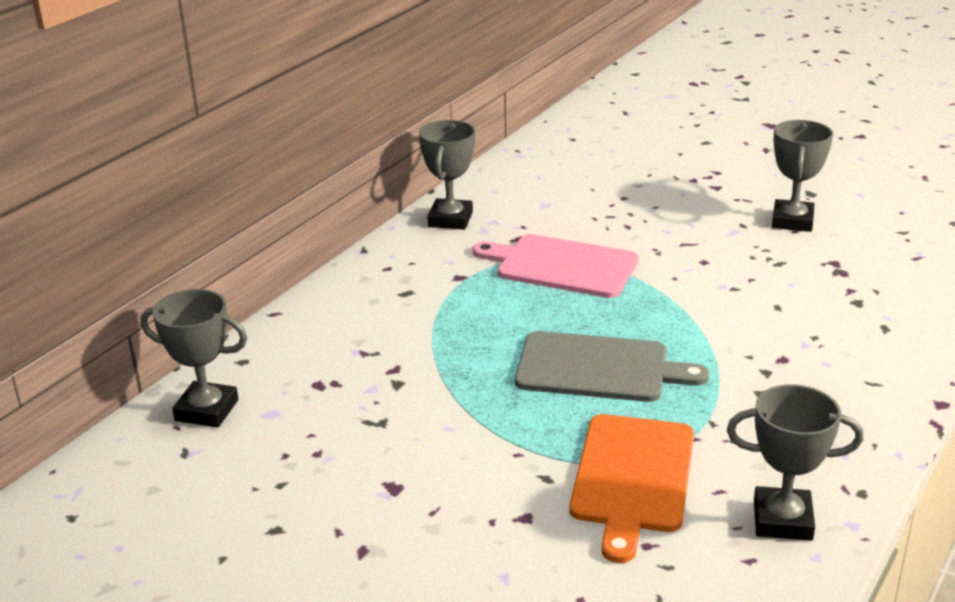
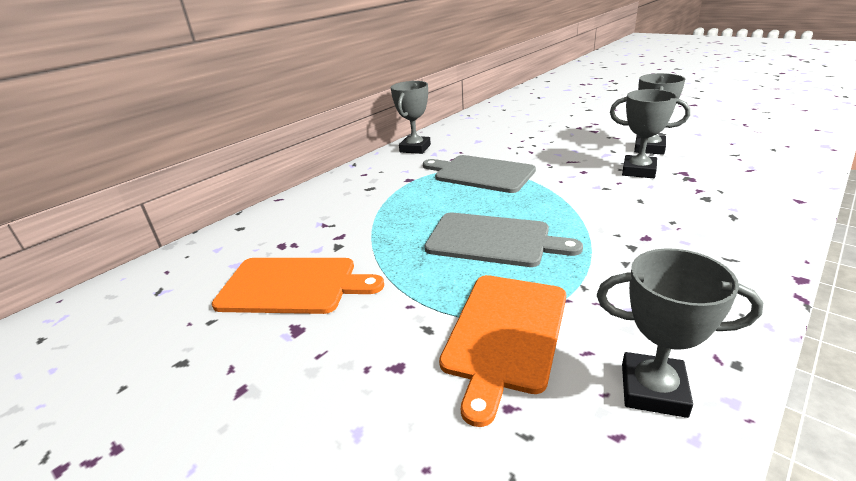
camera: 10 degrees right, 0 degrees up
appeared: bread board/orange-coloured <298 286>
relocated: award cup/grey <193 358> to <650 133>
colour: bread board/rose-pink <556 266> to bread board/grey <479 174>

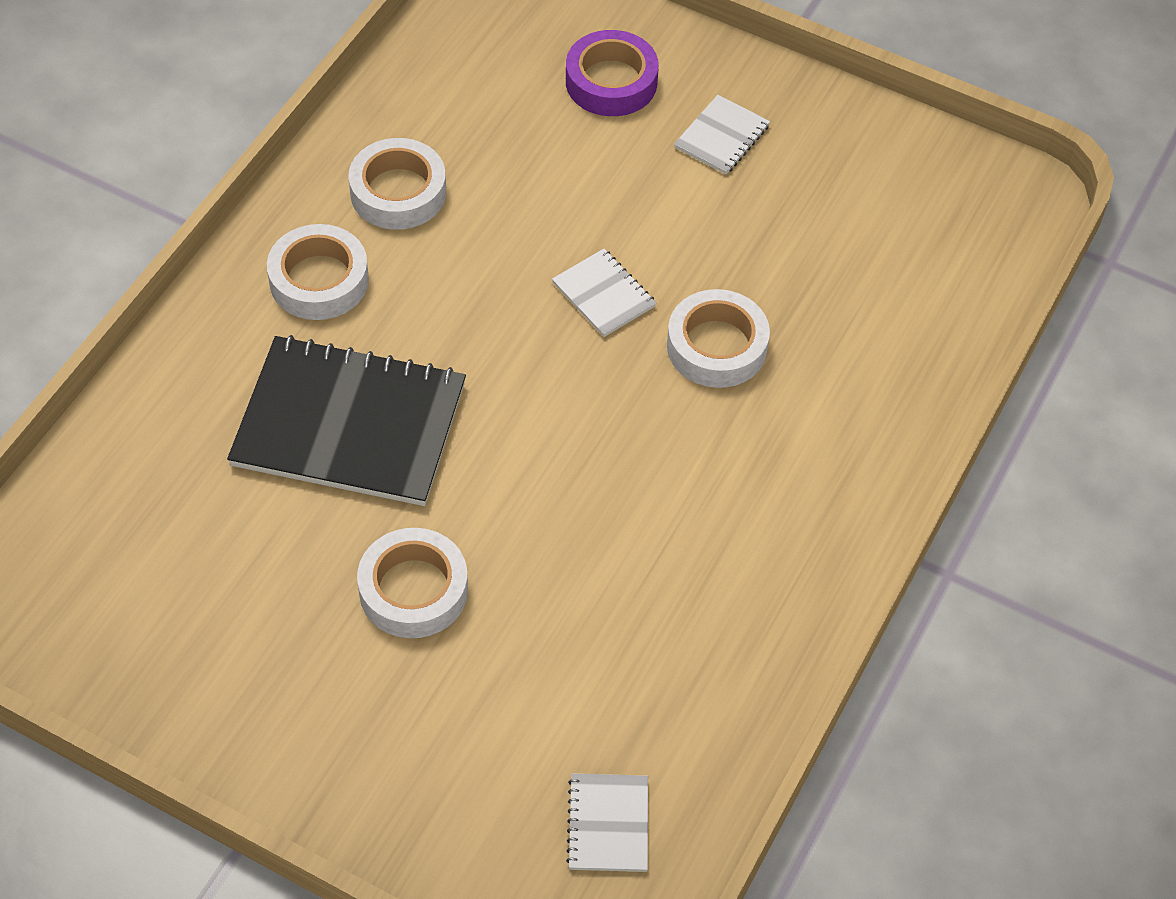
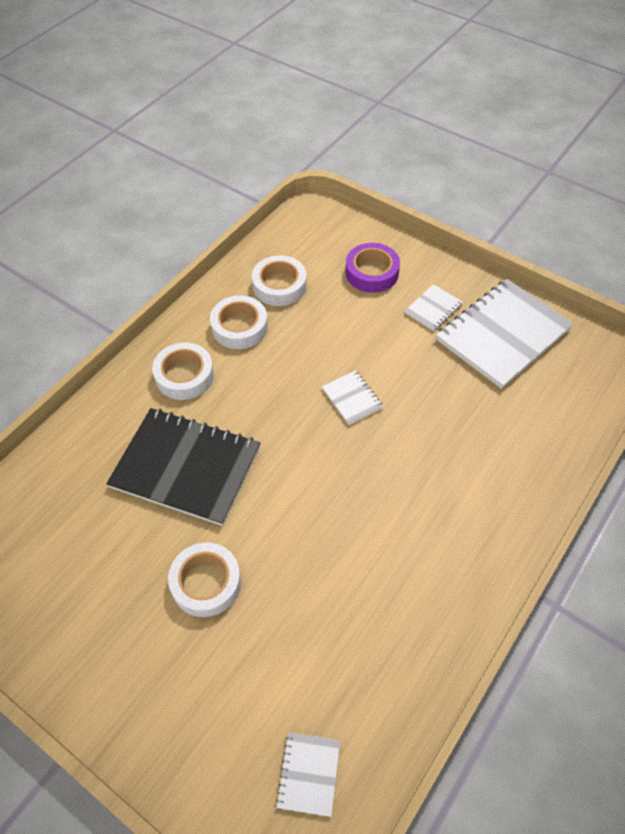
camera: 10 degrees right, 0 degrees up
appeared: notepad/snow-white <504 334>
relocated: roll of tape/snow-white <718 338> to <279 280>

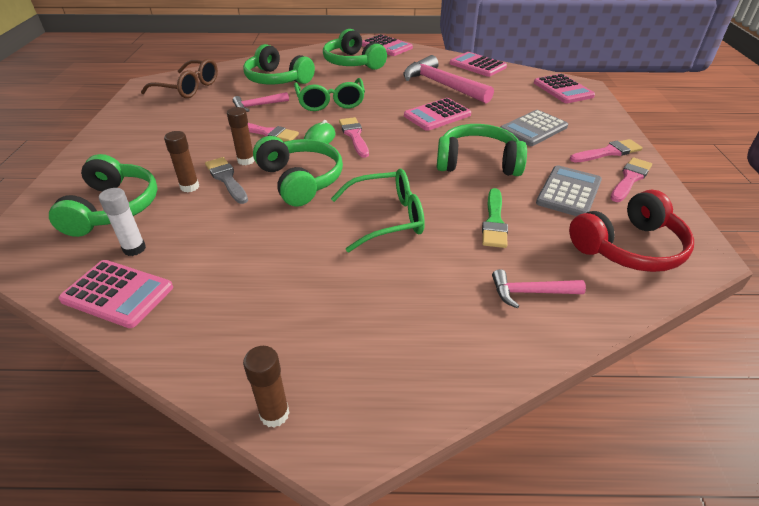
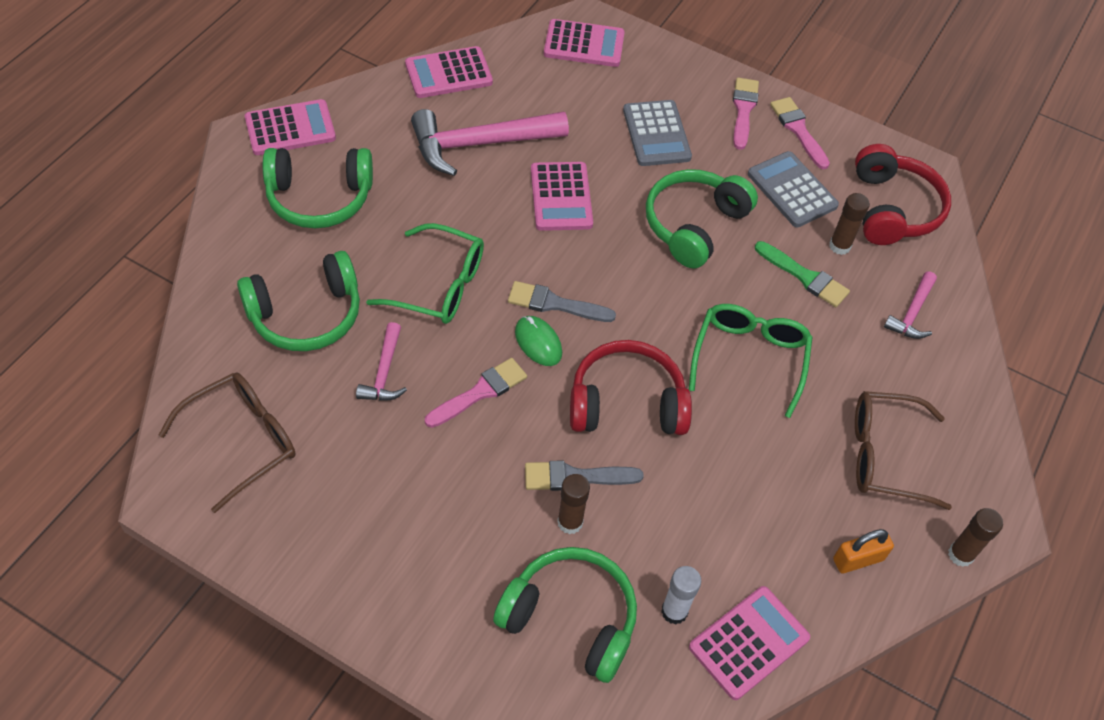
camera: 65 degrees left, 15 degrees up
appeared: padlock/orange-coloured <863 551>; eyeglasses/dark brown <903 450>
relocated: glue/dark brown <241 136> to <849 224>
colour: over-ear headphones/green <298 171> to over-ear headphones/red <631 387>; paintbrush/rose-pink <354 137> to paintbrush/grey <562 301>

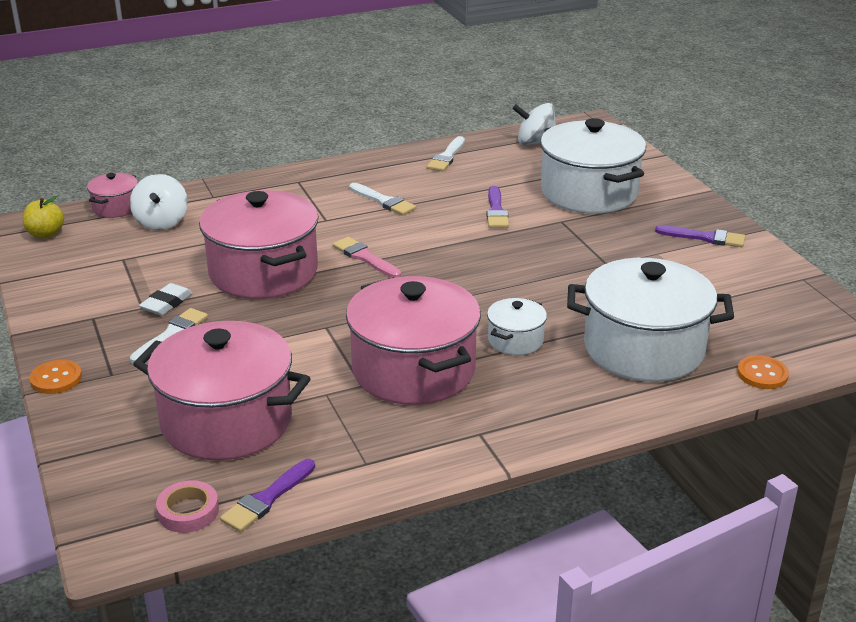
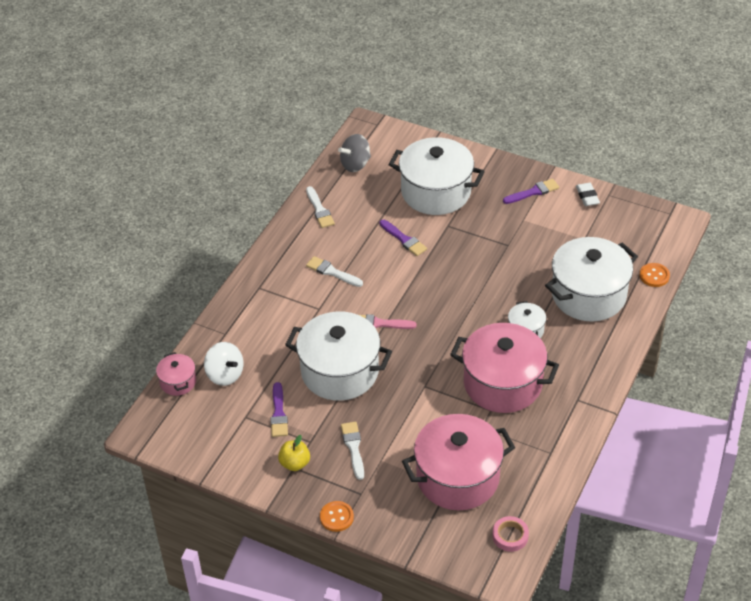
camera: 40 degrees left, 15 degrees up
relocated: apple fruit/golden <43 217> to <294 453>; eraser/snow-white <166 299> to <588 194>; paintbrush/purple <267 495> to <279 409>
colour: stockpot/rose-pink <259 244> to stockpot/snow-white <338 356>; whirligig/snow-white <534 124> to whirligig/grey <354 153>
spun: paintbrush/snow-white <382 199> = <334 271> 150 degrees counterclockwise

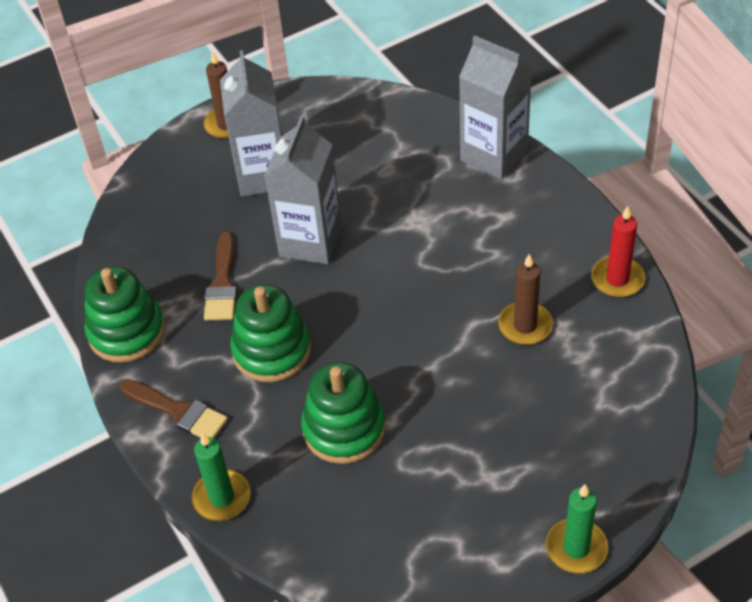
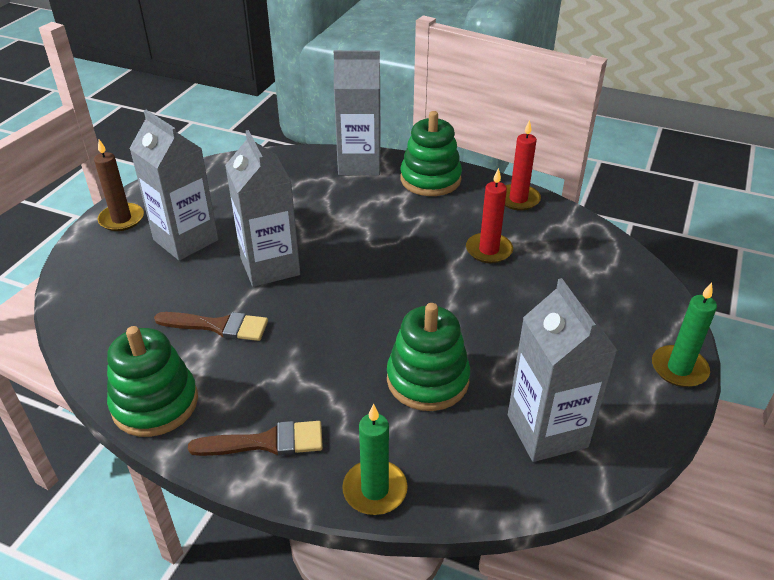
camera: 40 degrees left, 10 degrees down
appeared: milk carton/grey <563 370>
relocated: stacking rings/green <270 333> to <431 153>
colour: candle/dark brown <525 299> to candle/red <489 215>
spun: paintbrush/dark brown <220 276> = <211 326> 45 degrees counterclockwise

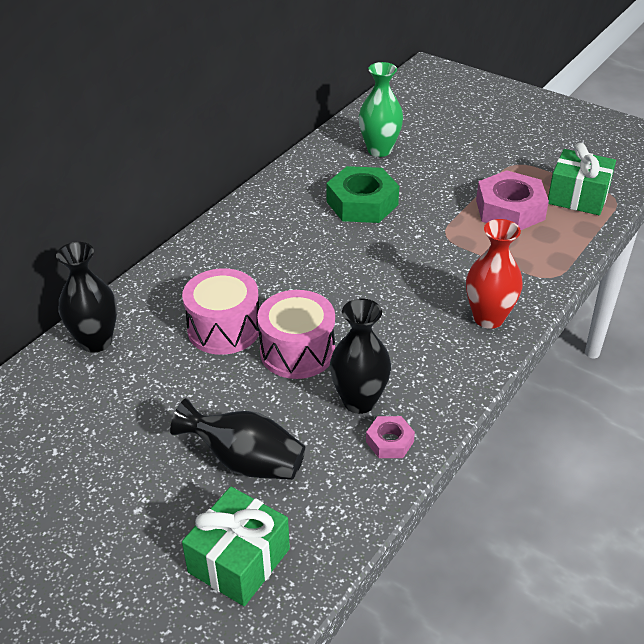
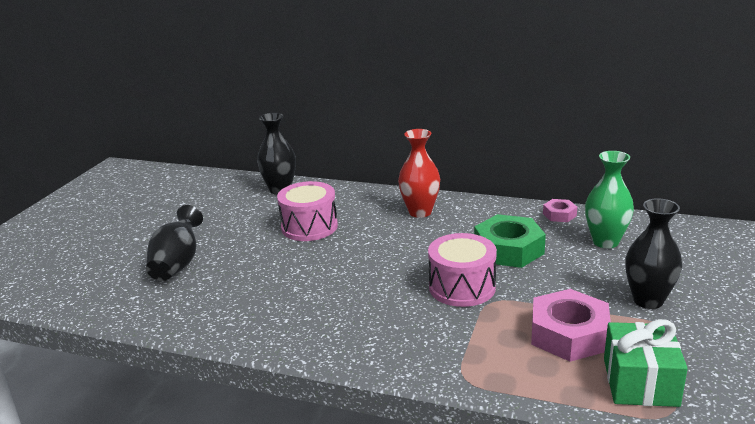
camera: 75 degrees right, 15 degrees down
missing: present/green <236 546>
relocated: drum/rose-pink <296 334> to <462 270>; flower vase/ebony <360 356> to <654 253>; hex nut/rose-pink <390 437> to <560 210>; flower vase/red <494 274> to <419 173>

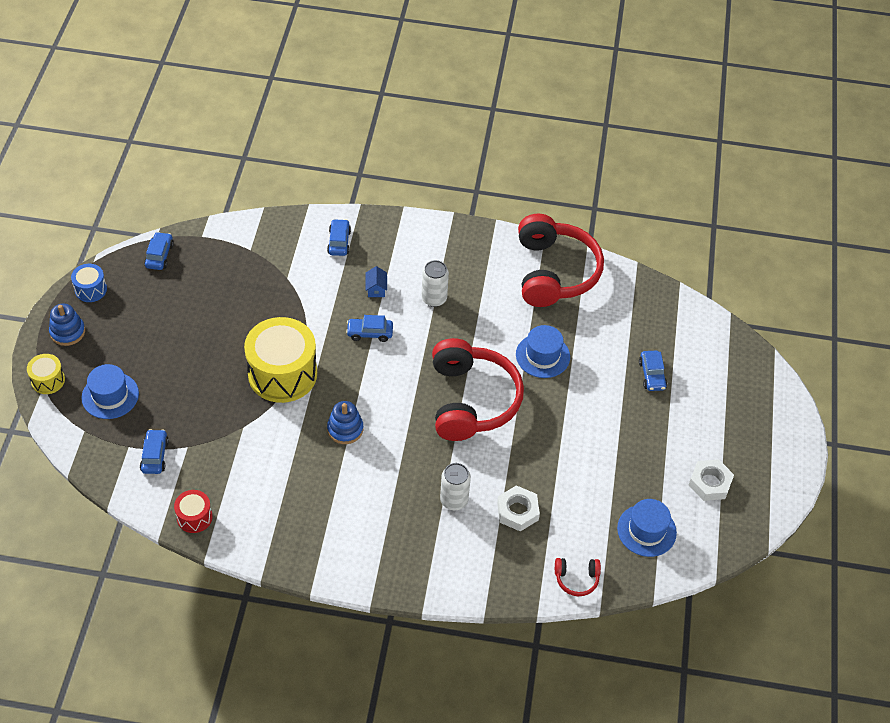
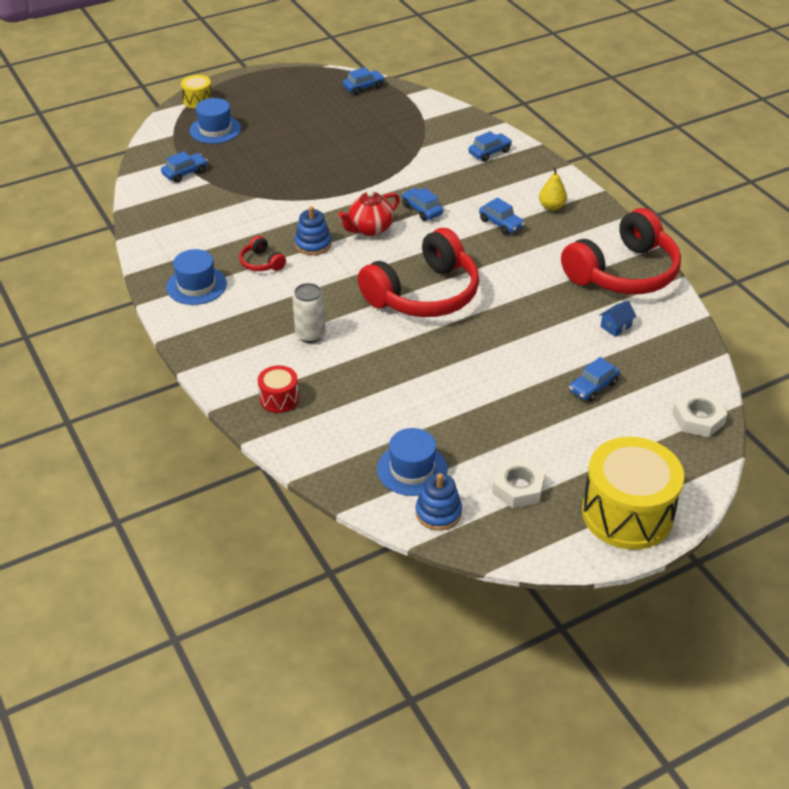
camera: 55 degrees right, 10 degrees down
missing: drum/blue <89 283>
appeared: tea pot/red <369 213>; pear fruit/golden <553 189>
relocated: stacking rings/blue <67 325> to <439 502>; drum/red <193 511> to <278 389>; drum/golden <280 360> to <633 493>; cottage/blue <376 281> to <617 319>; hex nut/snow-white <518 508> to <700 414>; hat/blue <543 351> to <196 277>; over-ear headphones/red <578 577> to <262 253>
exchanged: soda can/snow-white <435 283> to automobile/blue <502 216>

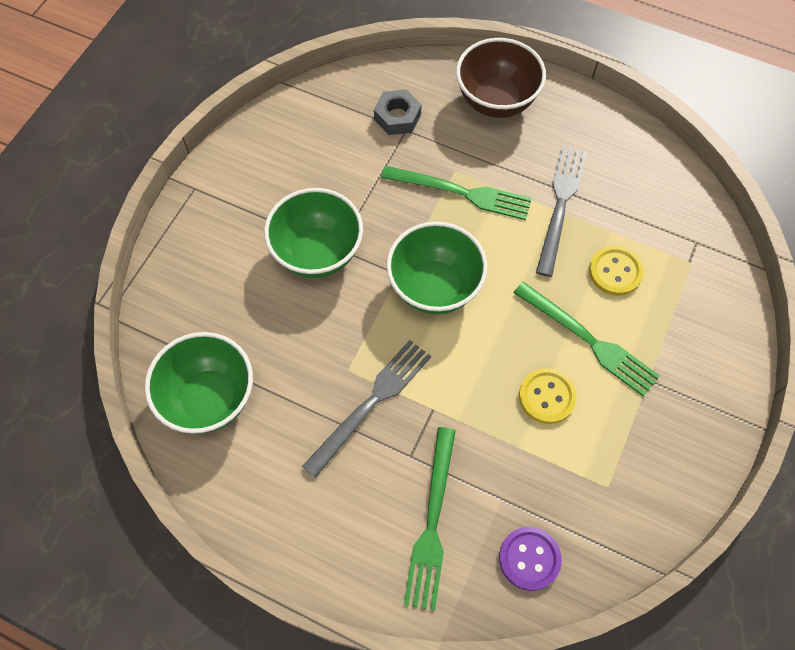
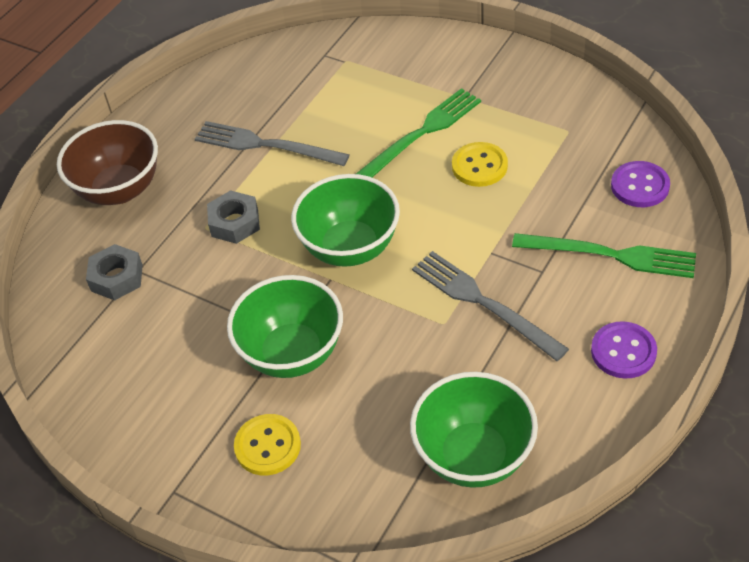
camera: 80 degrees left, 15 degrees down
appeared: sewing button/purple <624 350>
relocated: sewing button/golden <616 271> to <267 444>
exchanged: dinner fork/green <456 192> to hex nut/grey <233 217>

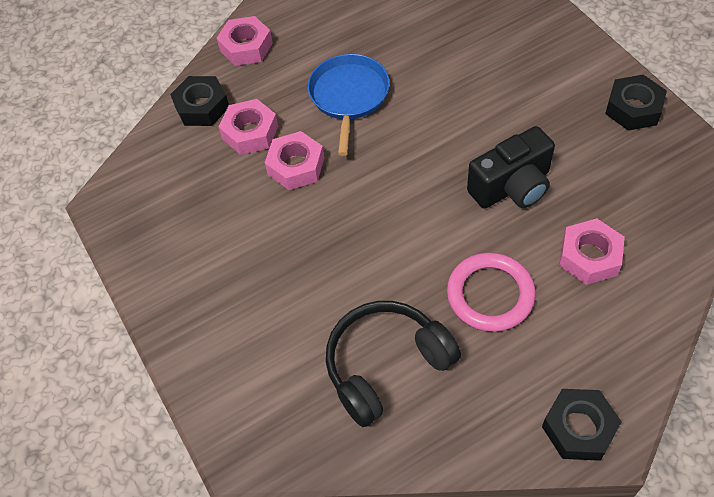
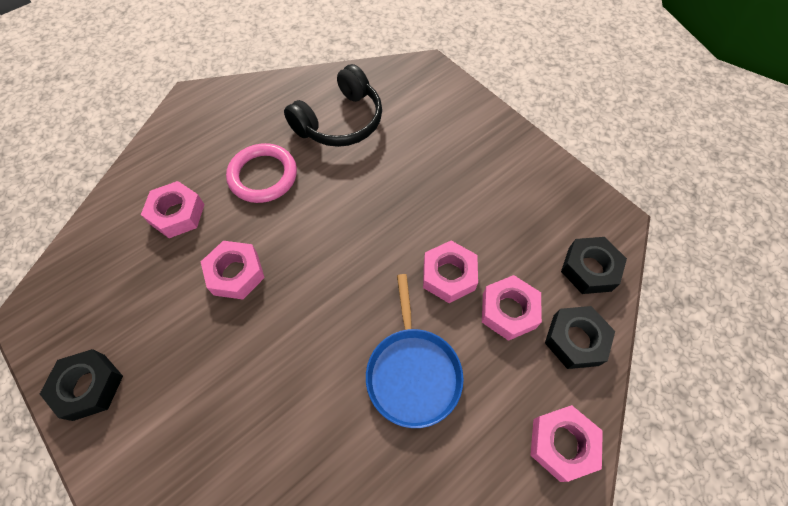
camera: 165 degrees right, 5 degrees up
relocated: hex nut/ebony <582 425> to <594 265>
exchanged: compact camera/ebony <511 167> to hex nut/rose-pink <233 270>

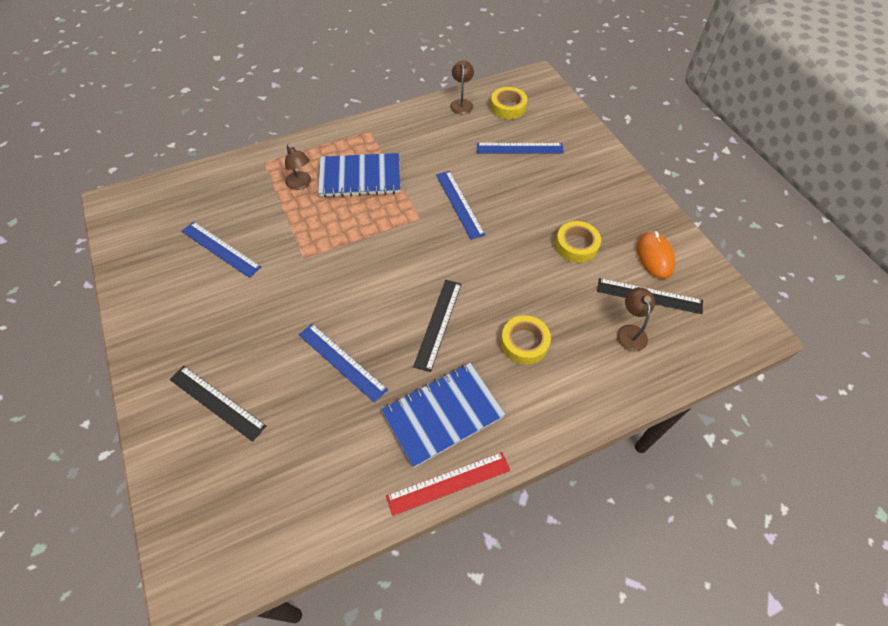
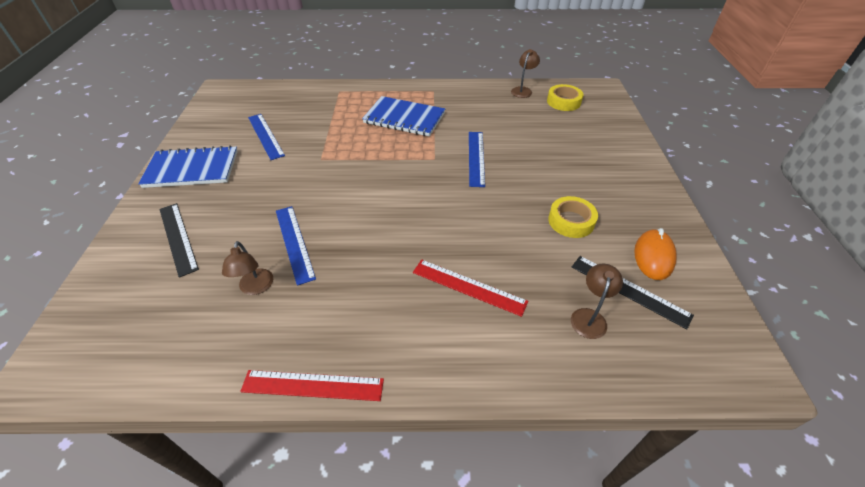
camera: 25 degrees right, 10 degrees down
missing: straightedge/ebony <437 326>; straightedge/blue <520 148>
relocated: desk lamp/dark brown <298 167> to <247 268>; notepad/blue <443 415> to <188 167>
exchanged: roll of tape/golden <526 339> to straightedge/red <470 288>

